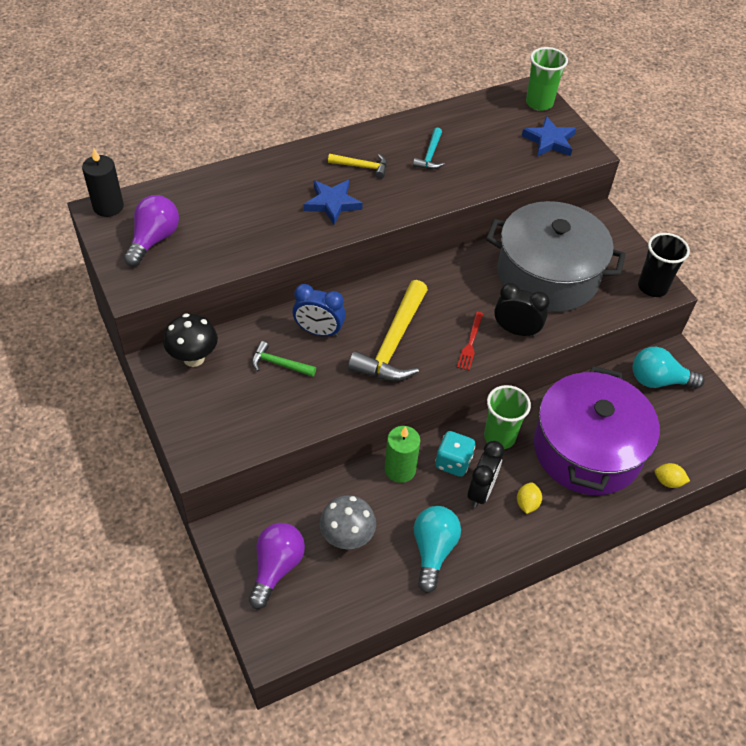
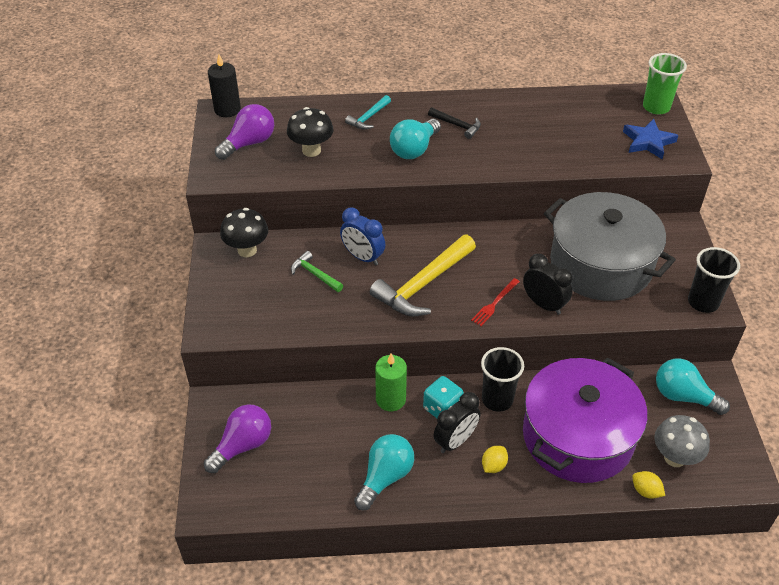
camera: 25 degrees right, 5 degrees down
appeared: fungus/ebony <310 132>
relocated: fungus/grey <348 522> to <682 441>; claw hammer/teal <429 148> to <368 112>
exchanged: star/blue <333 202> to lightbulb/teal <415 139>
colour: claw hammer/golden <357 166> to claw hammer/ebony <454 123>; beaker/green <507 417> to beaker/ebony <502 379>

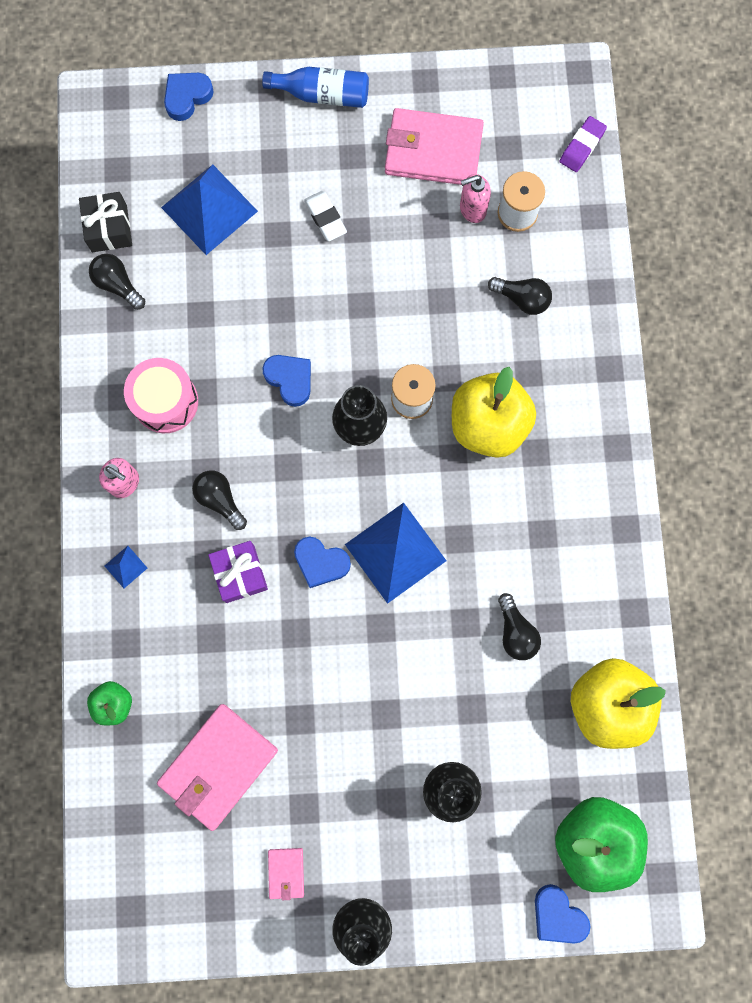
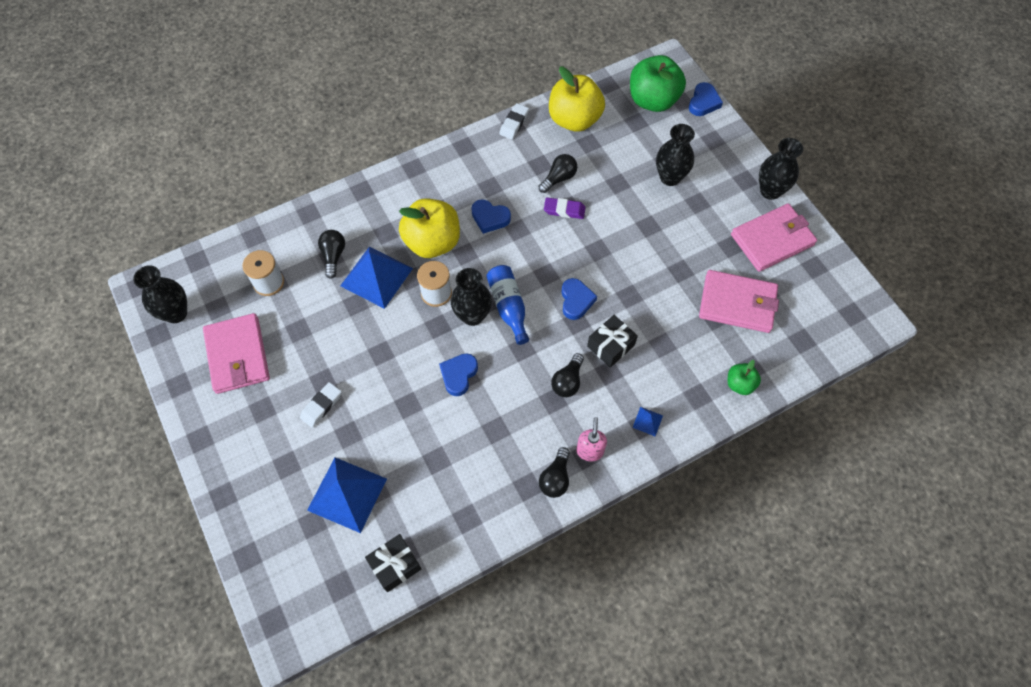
camera: 115 degrees left, 15 degrees down
missing: drum/rose-pink <161 395>; soap dispenser/rose-pink <475 198>
appeared: flower vase/ebony <160 294>; eraser/snow-white <514 121>
relocated: lightbulb/ebony <117 282> to <554 472>; heart shape/blue <189 97> to <491 216>; bottle/blue <315 87> to <507 305>; solid pyramid/blue <396 553> to <376 278>; eraser/purple <583 144> to <565 208>
colour: present/purple <238 572> to present/ebony <612 341>
size: billfold/rose-pink <286 874> = <774 237> x2.18

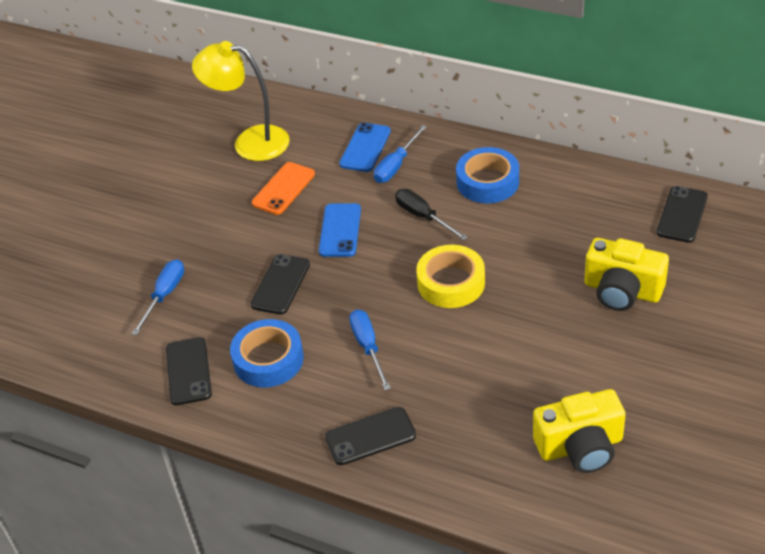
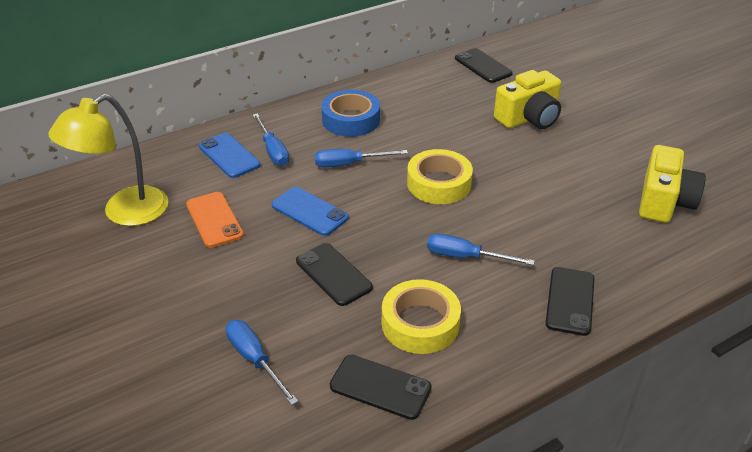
camera: 60 degrees left, 5 degrees down
colour: roll of tape/blue <267 353> to roll of tape/golden <421 316>; flat screwdriver/ebony <431 214> to flat screwdriver/blue <361 158>

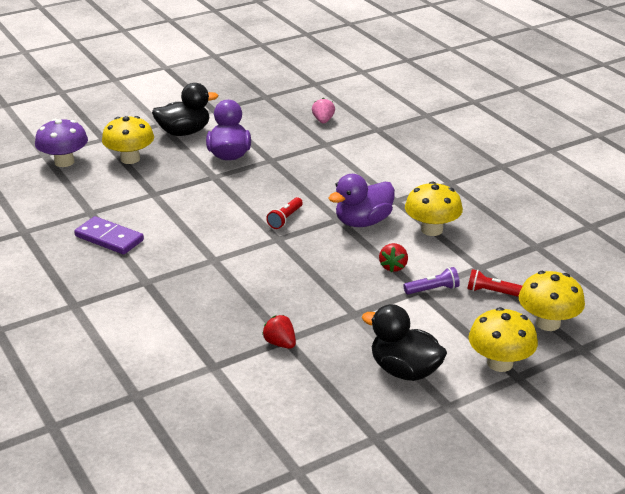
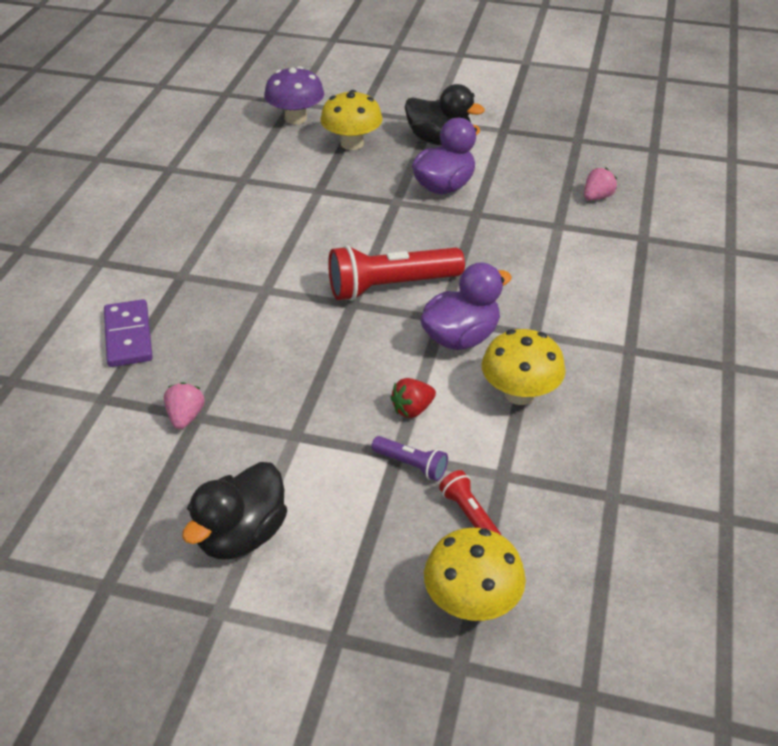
camera: 45 degrees right, 10 degrees up
missing: fungus/golden <503 339>
relocated: domino piece/purple <109 235> to <128 333>
colour: berry/red <279 332> to berry/rose-pink <184 405>
spun: rubber duck/purple <362 200> = <466 306> 135 degrees clockwise; rubber duck/ebony <404 342> = <234 510> 135 degrees counterclockwise
size: pocket torch/red <284 213> = <396 273> x2.07

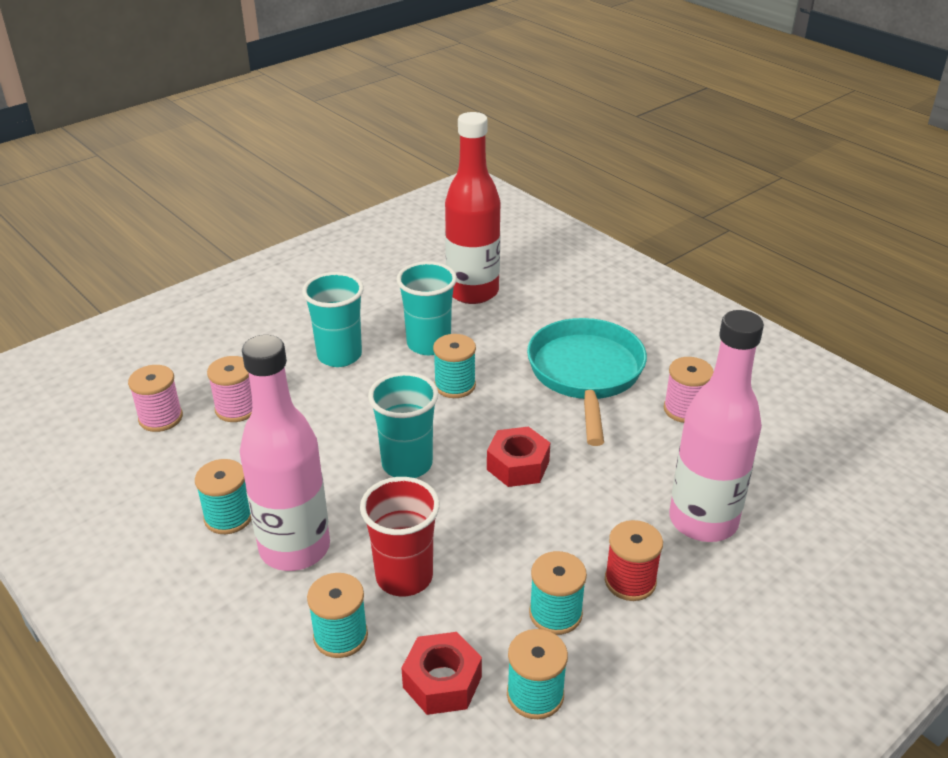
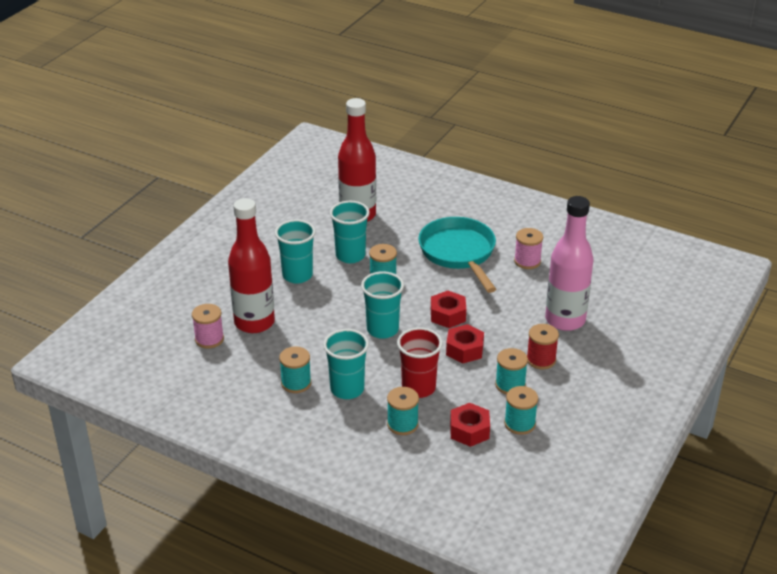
camera: 20 degrees left, 0 degrees up
appeared: hex nut/red <465 343>
exchanged: reel of thread/rose-pink <229 389> to bottle/red <251 265>; bottle/rose-pink <285 453> to beaker/teal <346 364>

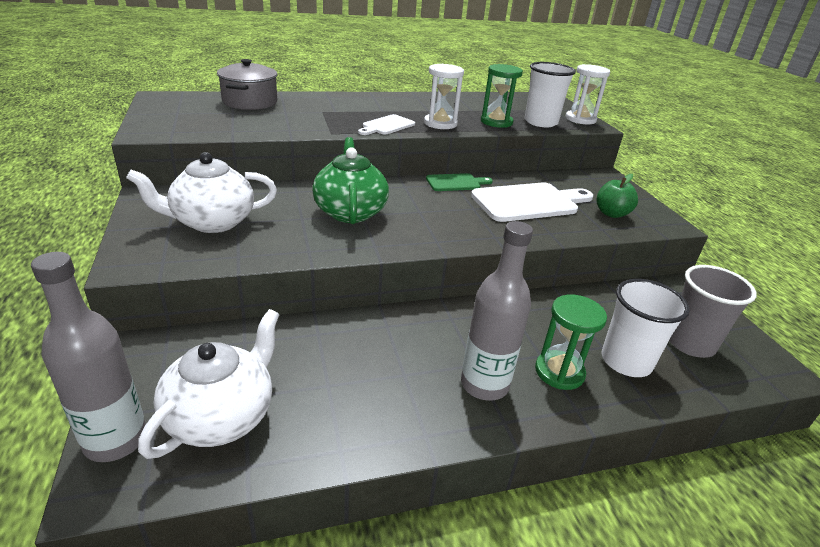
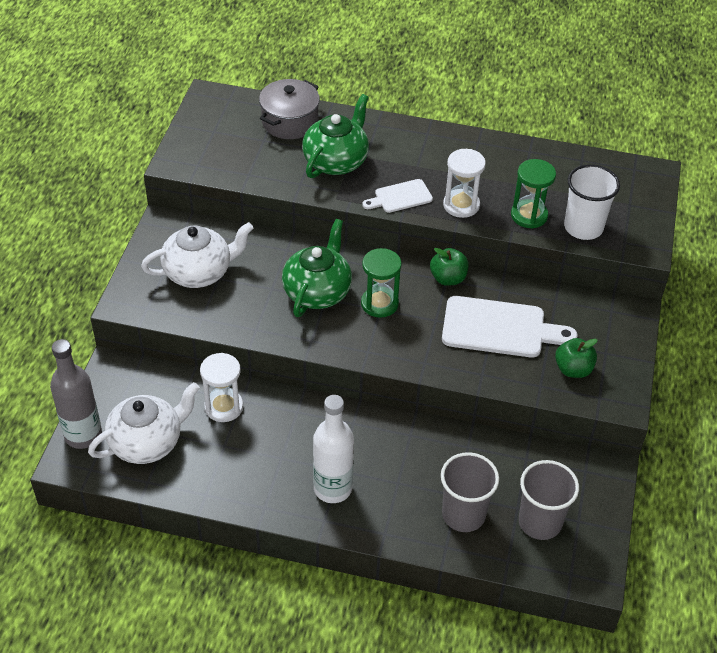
camera: 30 degrees right, 15 degrees up
appeared: tea pot/green <335 136>
relocated: sand timer/green <571 342> to <381 283>; sand timer/snow-white <587 94> to <221 387>
exchanged: bread board/green <459 182> to apple fruit/green <449 267>
colour: bottle/grey <497 311> to bottle/snow-white <333 449>; beaker/snow-white <645 328> to beaker/grey <470 492>
spun: tea pot/snow-white <201 192> = <197 255> 150 degrees clockwise

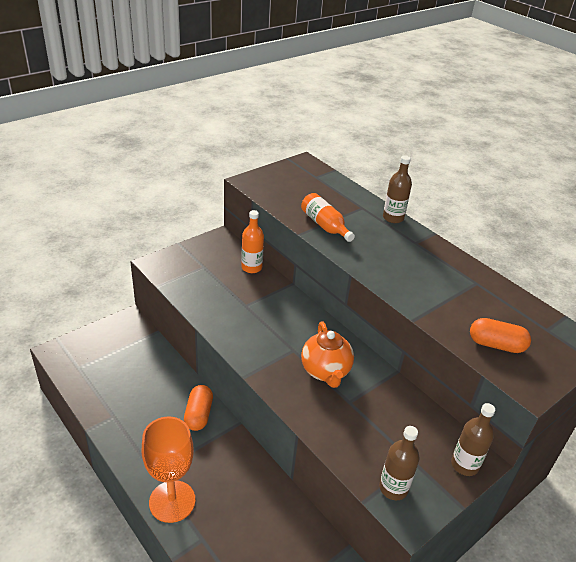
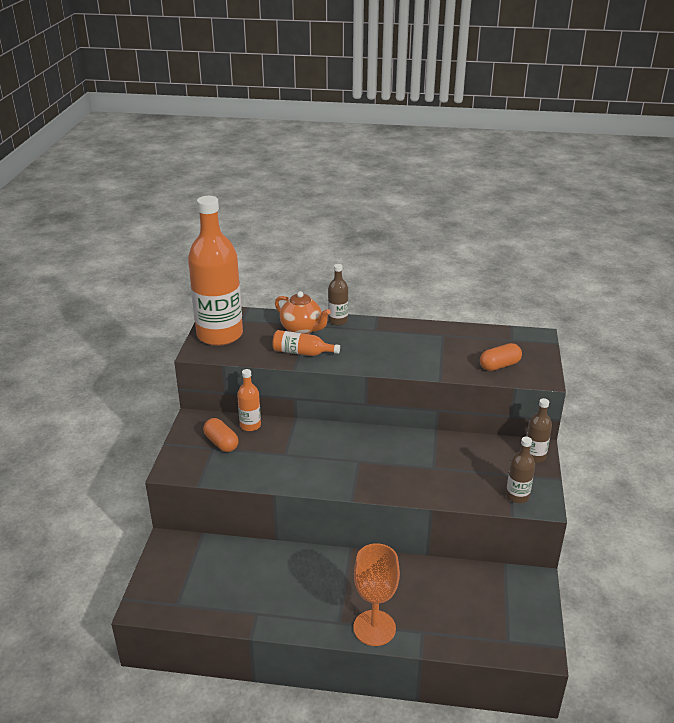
camera: 40 degrees left, 5 degrees down
appeared: bottle/orange-coloured <215 271>
relocated: pill shape/orange-coloured <198 408> to <221 435>; tea pot/orange-coloured <327 354> to <303 312>

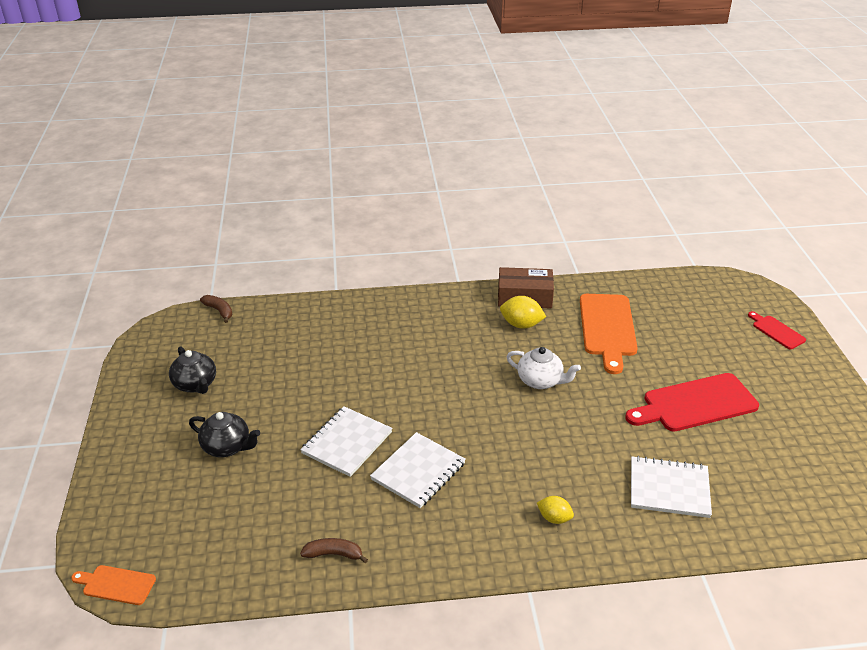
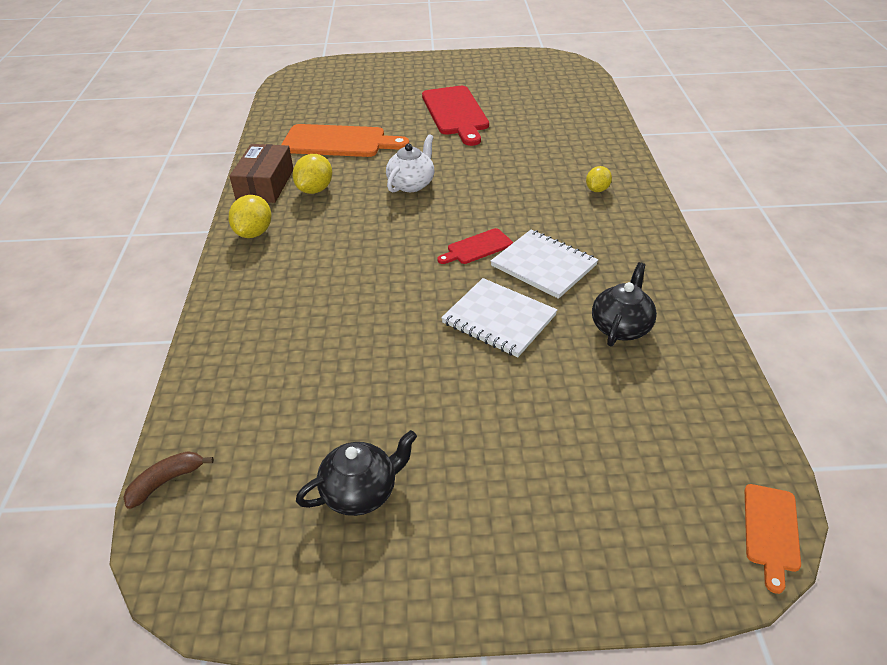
camera: 85 degrees left, 5 degrees up
missing: banana fruit/dark brown <334 550>; notepad/snow-white <671 487>
appeared: toy lemon/golden <249 216>
relocated: tea pot/ebony <224 434> to <624 304>; bread board/red <777 330> to <475 246>

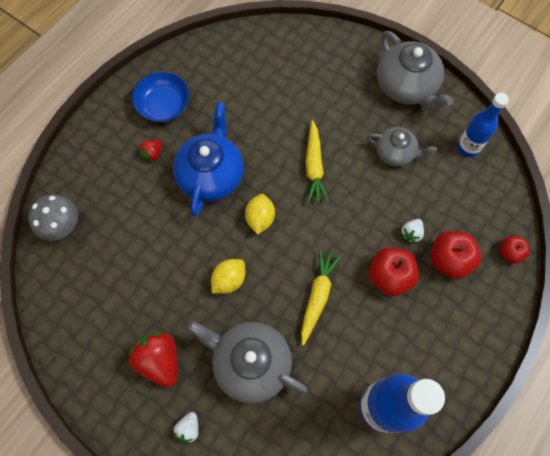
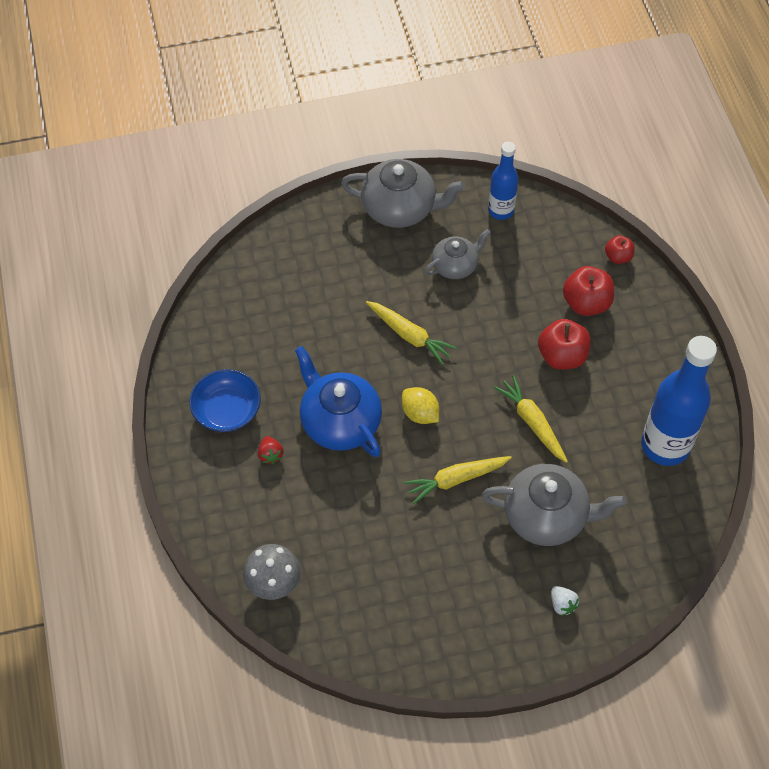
camera: 50 degrees left, 10 degrees down
missing: berry/red <153 359>; berry/snow-white <412 231>
exchanged: toy lemon/golden <228 276> to root vegetable/golden <458 480>
spun: tea pot/grey <247 362> = <554 505> 150 degrees counterclockwise

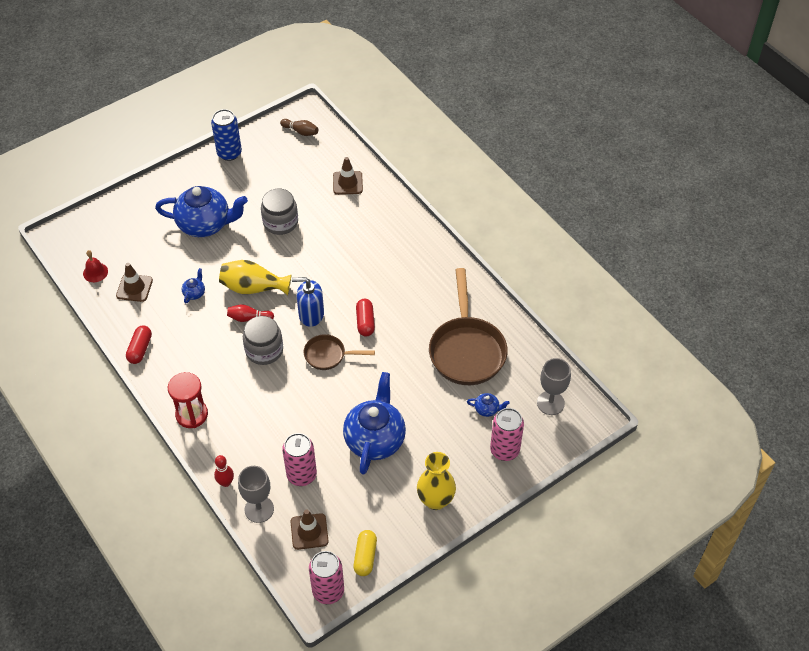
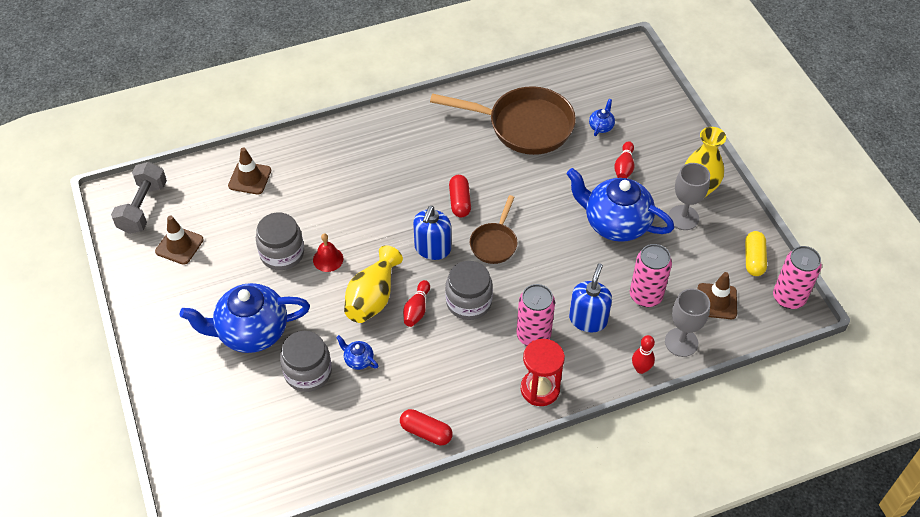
camera: 75 degrees left, 0 degrees up
missing: soda can/blue <226 135>
appeared: jar/grey <306 361>; soap dispenser/blue <590 297>; skittle/red <624 159>
relocated: bell/red <95 266> to <328 252>; road cone/dark brown <134 282> to <179 240>; soda can/rose-pink <507 434> to <535 315>; goblet/grey <554 386> to <689 196>
exchanged: skittle/dark brown <299 127> to hand weight/grey <139 198>
spun: tea pot/blue <201 211> = <245 318> 120 degrees counterclockwise; pill shape/golden <365 553> = <756 253> 75 degrees clockwise; pill shape/red <365 318> = <460 196> 75 degrees clockwise

